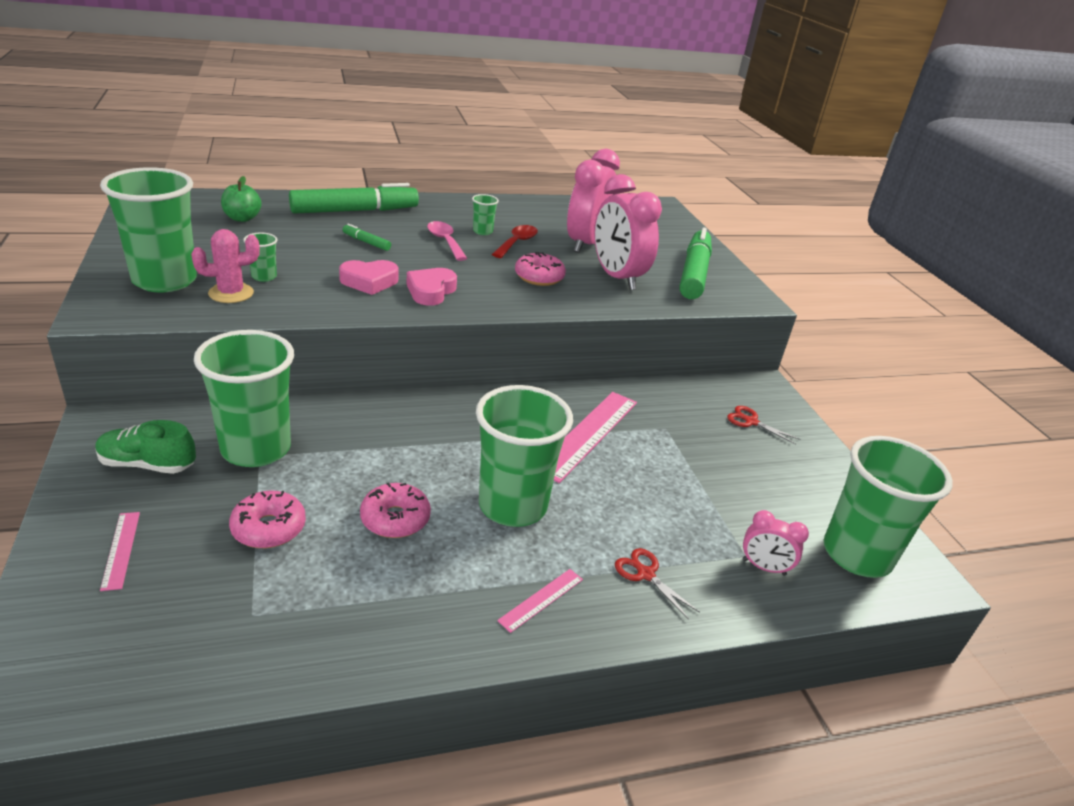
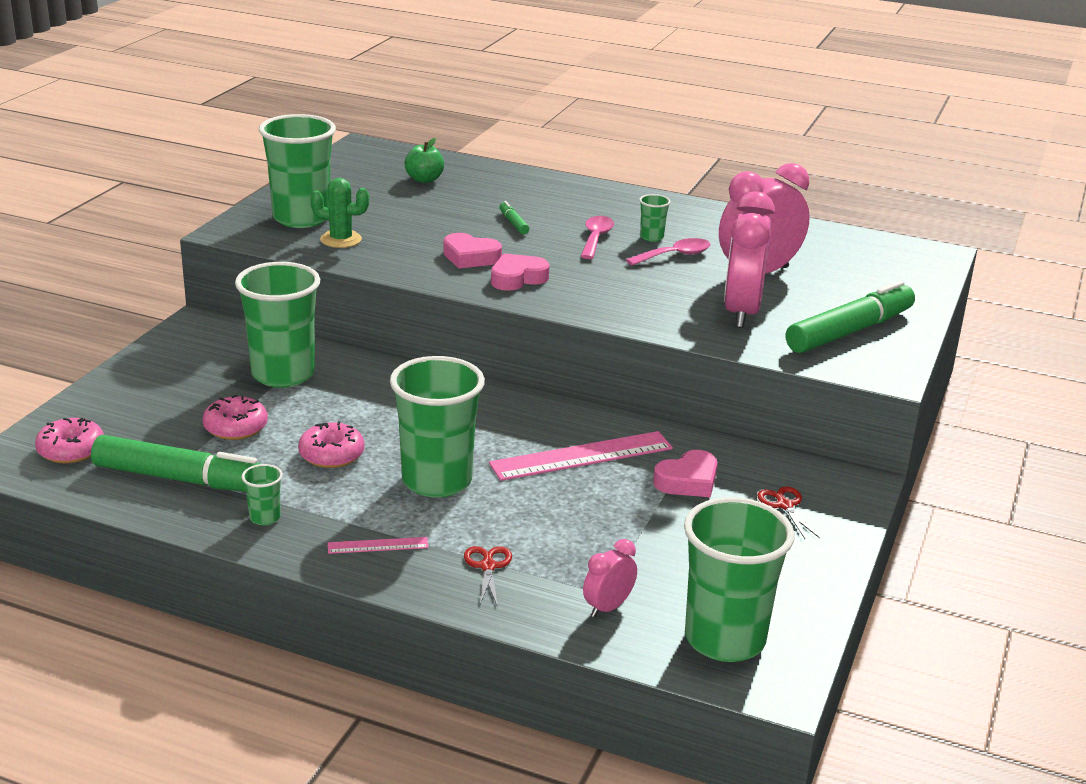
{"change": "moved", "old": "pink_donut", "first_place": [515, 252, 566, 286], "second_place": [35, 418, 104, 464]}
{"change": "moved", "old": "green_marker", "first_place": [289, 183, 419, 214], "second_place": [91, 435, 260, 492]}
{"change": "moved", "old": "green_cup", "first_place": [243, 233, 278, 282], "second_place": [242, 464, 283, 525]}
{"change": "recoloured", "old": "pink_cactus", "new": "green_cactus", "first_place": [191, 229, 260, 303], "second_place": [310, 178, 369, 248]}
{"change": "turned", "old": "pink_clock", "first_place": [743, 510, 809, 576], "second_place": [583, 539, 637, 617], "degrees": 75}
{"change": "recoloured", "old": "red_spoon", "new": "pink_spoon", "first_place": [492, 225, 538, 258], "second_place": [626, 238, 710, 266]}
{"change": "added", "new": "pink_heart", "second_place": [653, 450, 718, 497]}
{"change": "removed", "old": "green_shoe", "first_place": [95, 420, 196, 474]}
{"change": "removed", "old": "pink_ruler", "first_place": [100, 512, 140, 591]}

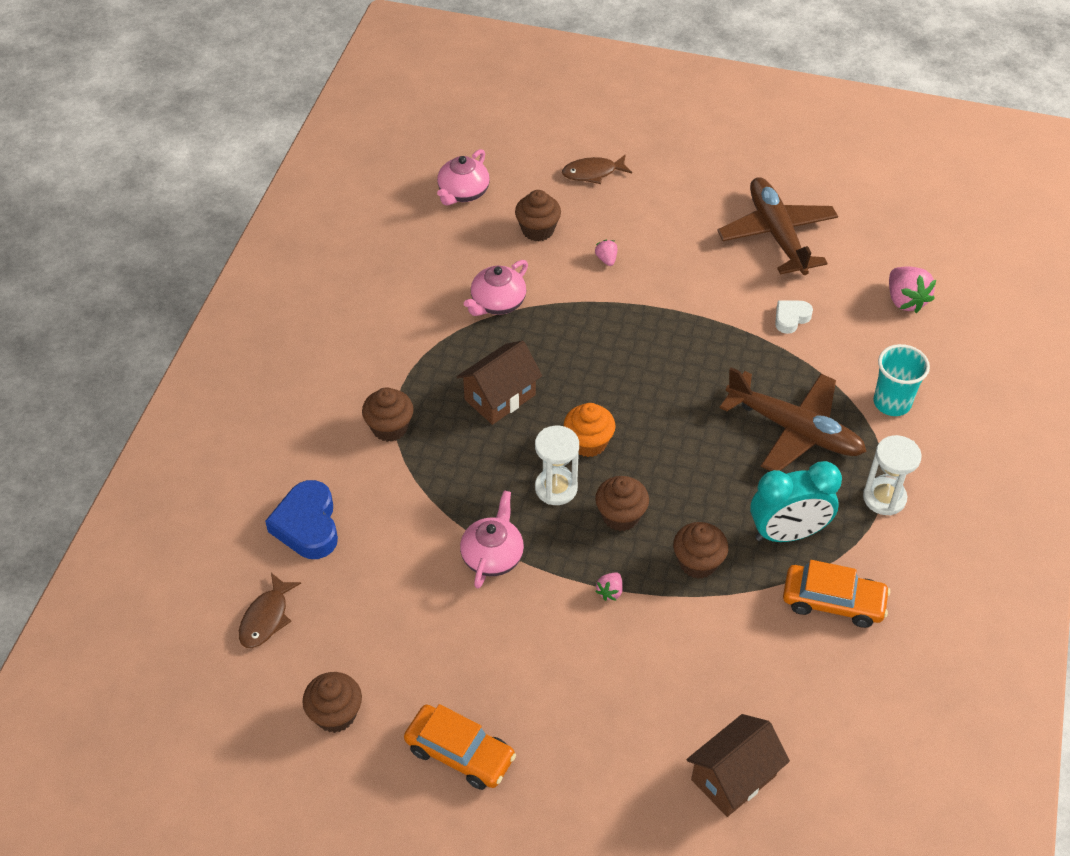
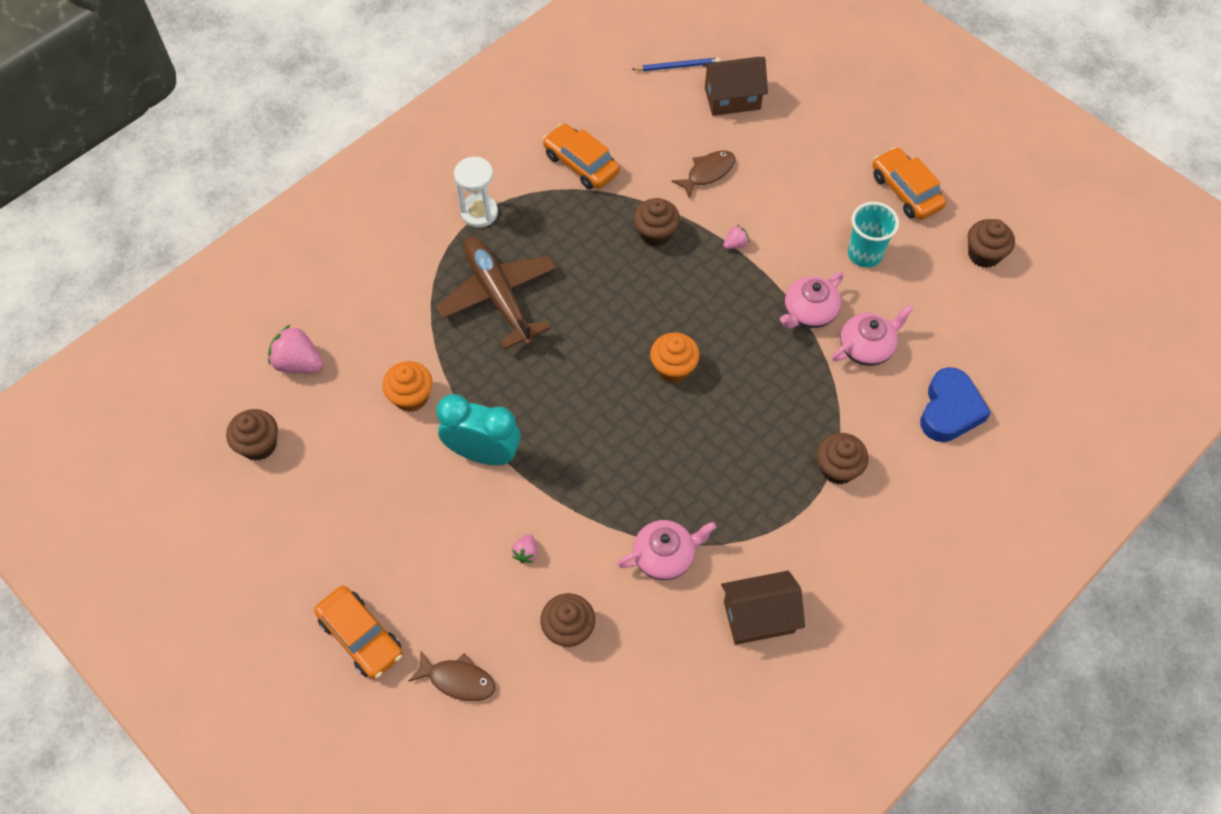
{"change": "moved", "old": "brown_cupcake", "first_place": [595, 476, 649, 531], "second_place": [226, 409, 278, 461]}
{"change": "turned", "old": "pink_strawberry", "first_place": [889, 267, 936, 313], "second_place": [268, 324, 323, 373], "degrees": -75}
{"change": "added", "new": "orange_car", "second_place": [314, 586, 403, 679]}
{"change": "replaced", "old": "white_heart", "new": "orange_cupcake", "first_place": [775, 300, 813, 334], "second_place": [382, 361, 433, 412]}
{"change": "moved", "old": "turquoise_clock", "first_place": [750, 461, 842, 542], "second_place": [436, 394, 521, 465]}
{"change": "added", "new": "blue_pencil", "second_place": [632, 58, 720, 71]}
{"change": "moved", "old": "brown_fish", "first_place": [239, 573, 301, 648], "second_place": [672, 150, 735, 199]}
{"change": "moved", "old": "brown_house", "first_place": [457, 340, 542, 425], "second_place": [721, 571, 805, 645]}
{"change": "moved", "old": "pink_teapot", "first_place": [437, 149, 490, 206], "second_place": [832, 305, 914, 366]}
{"change": "moved", "old": "turquoise_cup", "first_place": [873, 344, 930, 416], "second_place": [848, 202, 899, 268]}
{"change": "removed", "old": "white_hourglass", "first_place": [535, 426, 579, 505]}
{"change": "removed", "old": "brown_plane", "first_place": [717, 177, 838, 275]}

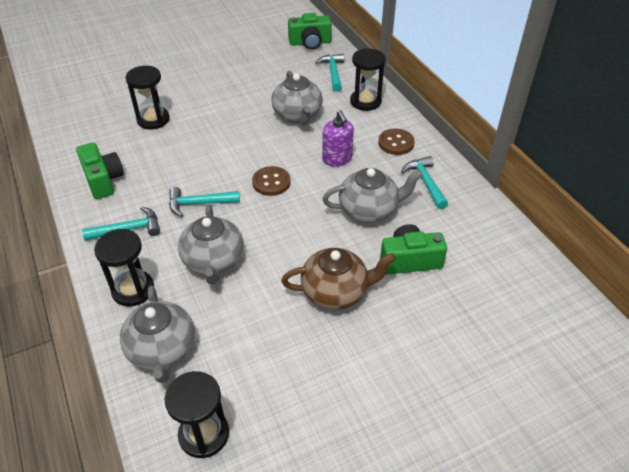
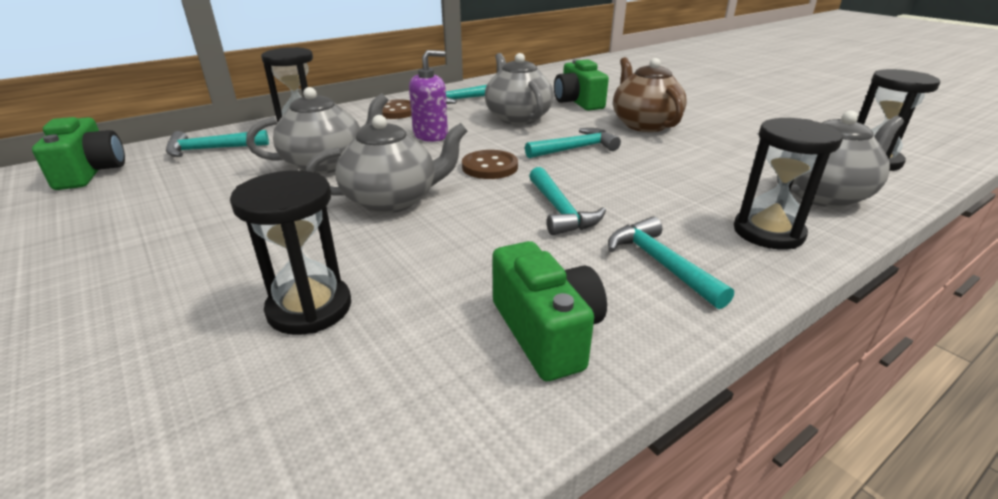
{"change": "moved", "old": "grey_teapot", "first_place": [178, 204, 244, 284], "second_place": [306, 115, 468, 214]}
{"change": "turned", "old": "green_camera", "first_place": [76, 142, 124, 199], "second_place": [492, 241, 607, 381], "degrees": 105}
{"change": "added", "new": "turquoise_hammer", "second_place": [525, 128, 621, 158]}

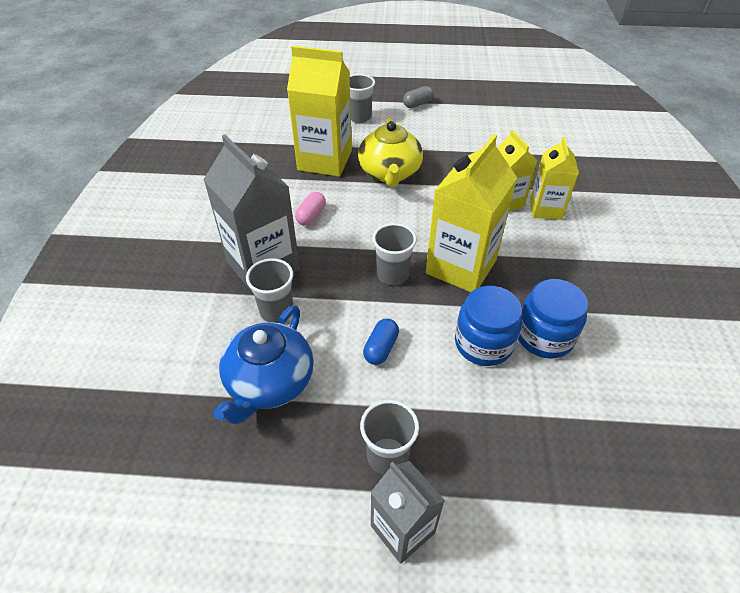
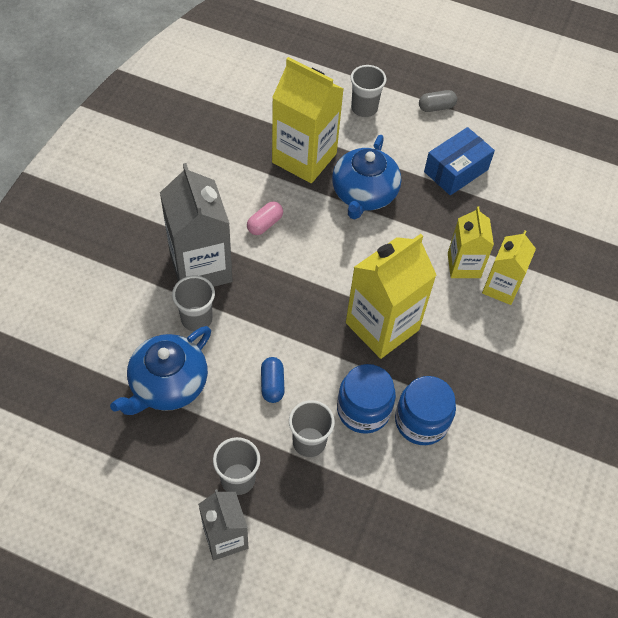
{"change": "turned", "old": "blue_capsule", "first_place": [363, 319, 399, 365], "second_place": [261, 357, 285, 403], "degrees": -45}
{"change": "moved", "old": "grey_cup", "first_place": [372, 223, 417, 285], "second_place": [289, 400, 335, 457]}
{"change": "recoloured", "old": "yellow_teapot", "new": "blue_teapot", "first_place": [358, 118, 423, 187], "second_place": [332, 135, 401, 219]}
{"change": "added", "new": "blue_box", "second_place": [424, 127, 495, 195]}

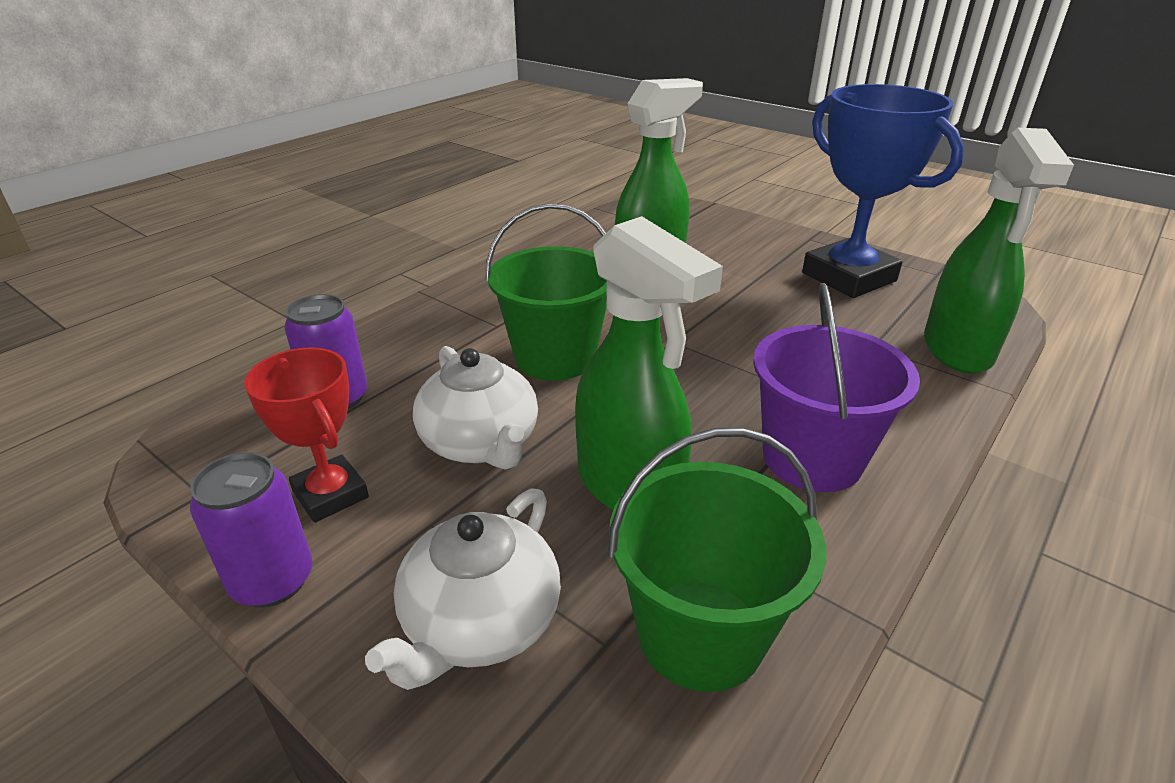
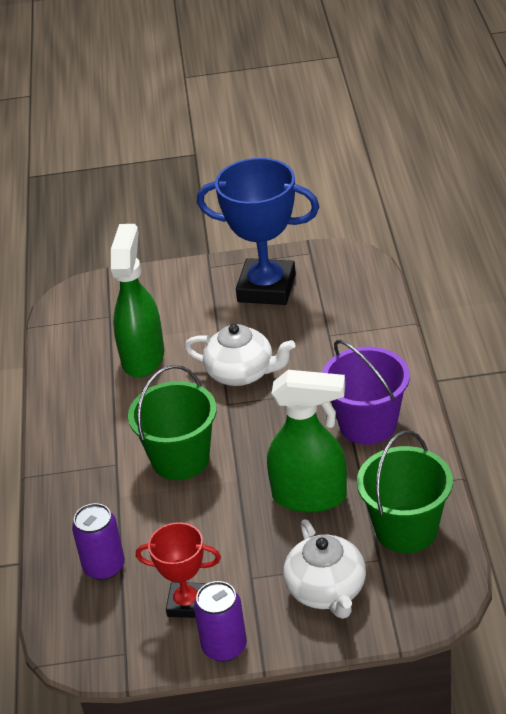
{"change": "moved", "old": "white_teapot", "first_place": [413, 346, 538, 470], "second_place": [185, 324, 295, 386]}
{"change": "removed", "old": "green_spray_bottle", "first_place": [924, 128, 1074, 374]}

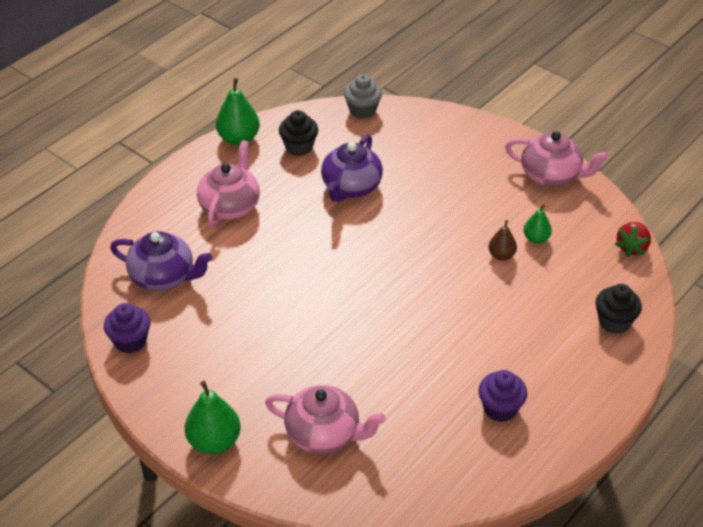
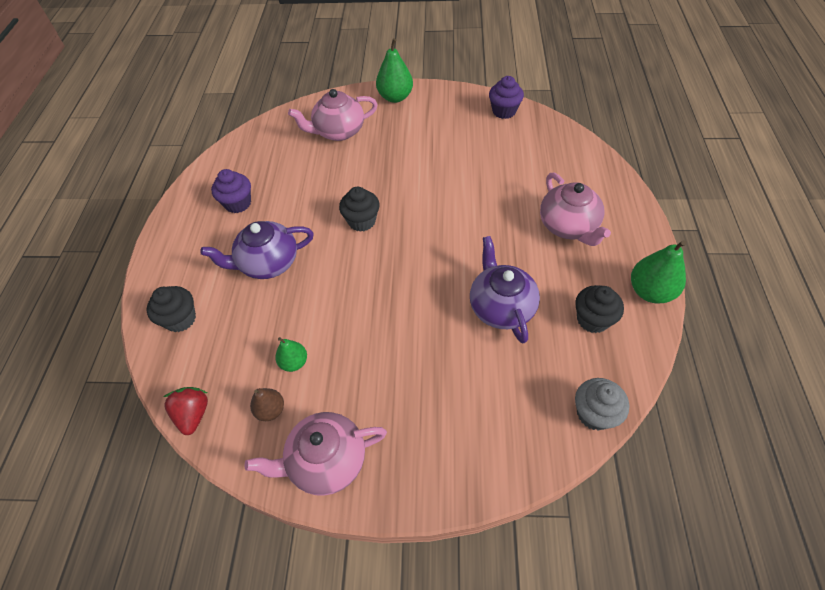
{"change": "moved", "old": "purple_teapot", "first_place": [110, 231, 212, 291], "second_place": [200, 221, 314, 279]}
{"change": "moved", "old": "brown_pear", "first_place": [488, 220, 517, 261], "second_place": [250, 388, 284, 421]}
{"change": "added", "new": "black_cupcake", "second_place": [339, 187, 380, 232]}

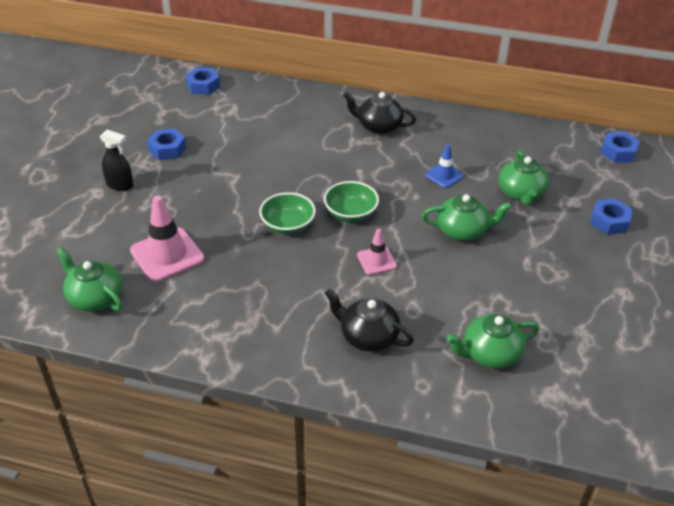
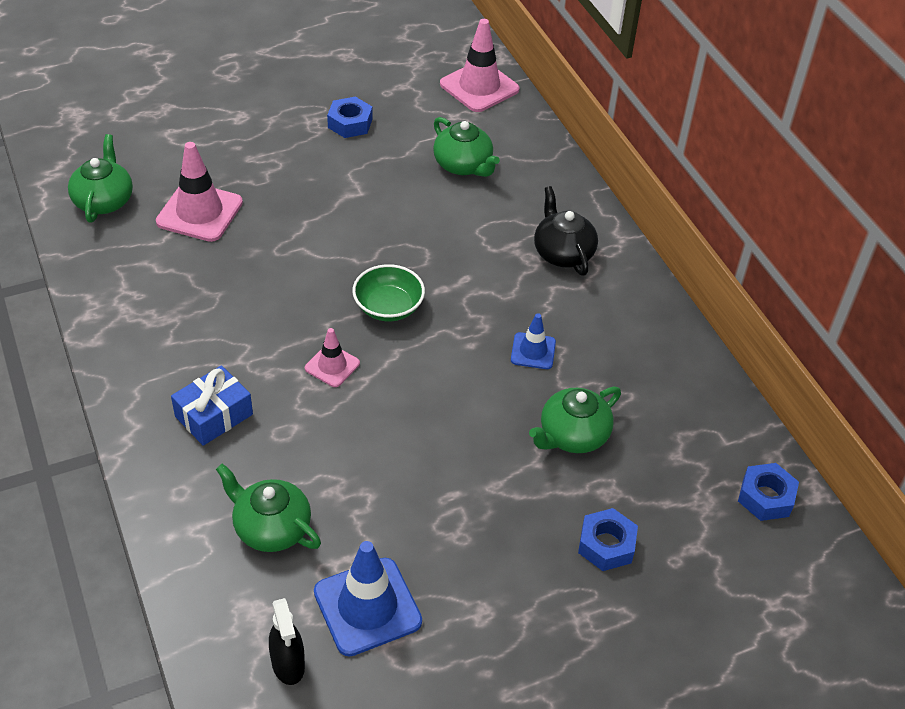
{"change": "replaced", "old": "black_teapot", "new": "blue_gift", "first_place": [325, 289, 414, 352], "second_place": [171, 365, 253, 446]}
{"change": "moved", "old": "black_spray_bottle", "first_place": [100, 130, 133, 191], "second_place": [269, 598, 305, 685]}
{"change": "added", "new": "blue_traffic_cone", "second_place": [314, 541, 422, 657]}
{"change": "moved", "old": "green_teapot", "first_place": [422, 194, 512, 241], "second_place": [433, 117, 500, 177]}
{"change": "replaced", "old": "blue_nut", "new": "pink_traffic_cone", "first_place": [185, 67, 220, 95], "second_place": [440, 19, 520, 112]}
{"change": "removed", "old": "green_bowl", "first_place": [259, 192, 316, 234]}

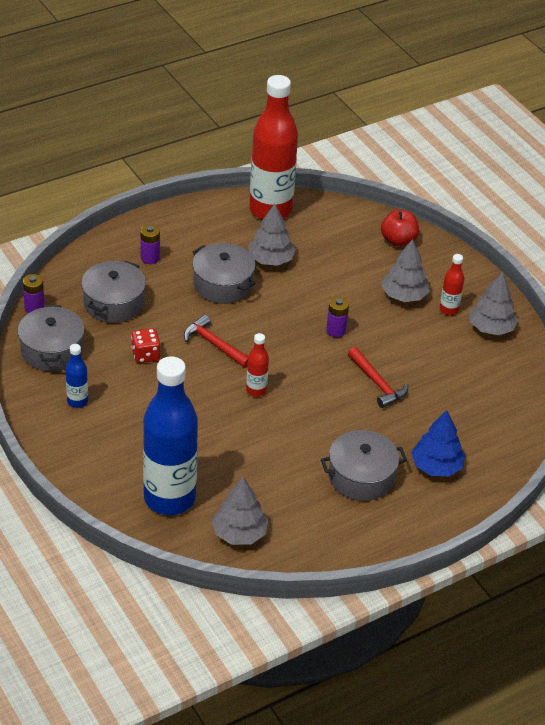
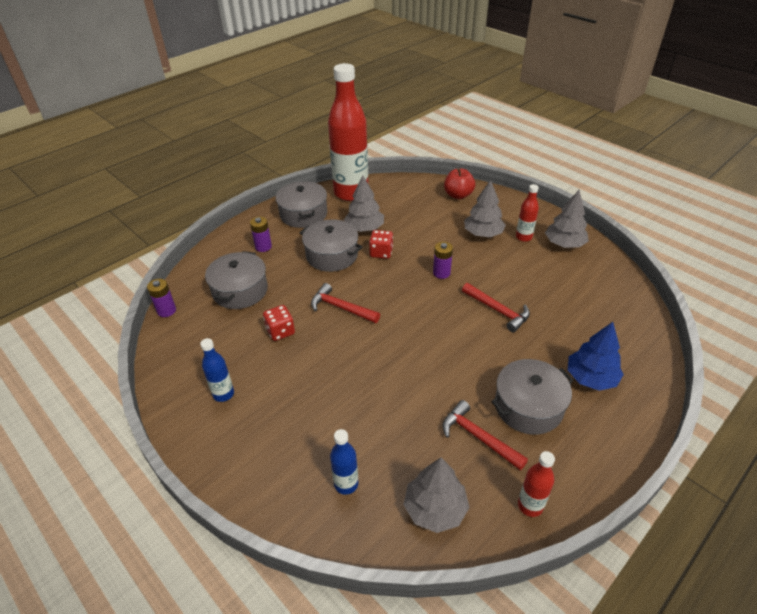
{"change": "moved", "old": "grey_pot", "first_place": [18, 305, 85, 371], "second_place": [276, 181, 327, 228]}
{"change": "resized", "old": "blue_bottle", "first_place": [143, 356, 198, 515], "second_place": [330, 429, 359, 495], "factor": 0.43}
{"change": "added", "new": "red_dice", "second_place": [369, 230, 393, 259]}
{"change": "added", "new": "red_hammer", "second_place": [443, 400, 528, 471]}
{"change": "moved", "old": "red_bottle", "first_place": [246, 333, 269, 397], "second_place": [518, 451, 555, 517]}

